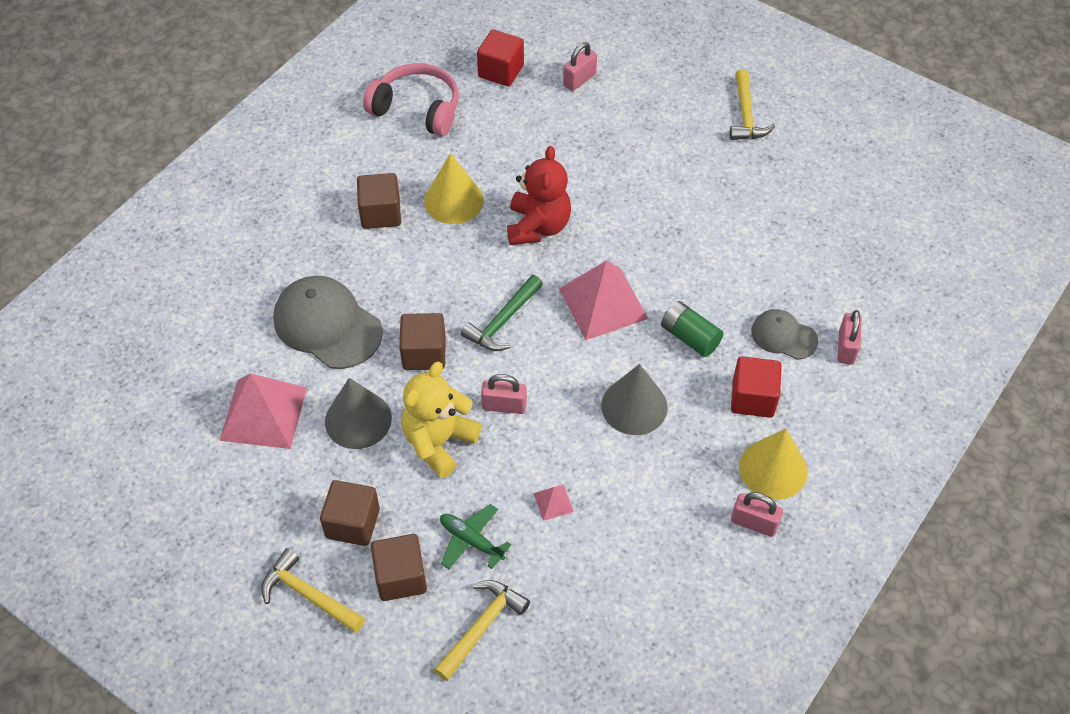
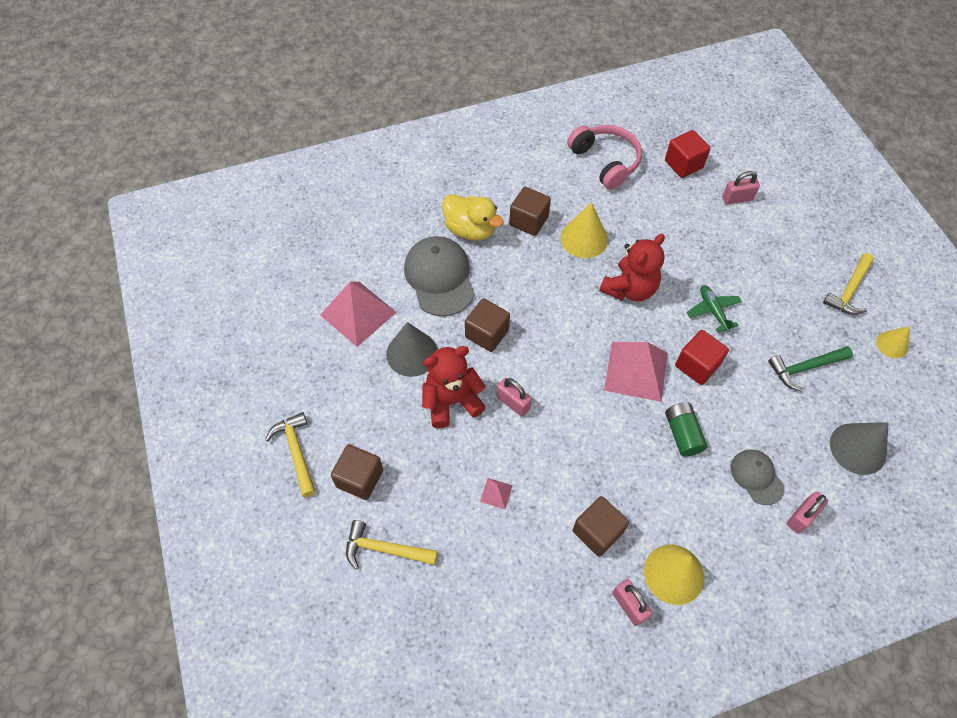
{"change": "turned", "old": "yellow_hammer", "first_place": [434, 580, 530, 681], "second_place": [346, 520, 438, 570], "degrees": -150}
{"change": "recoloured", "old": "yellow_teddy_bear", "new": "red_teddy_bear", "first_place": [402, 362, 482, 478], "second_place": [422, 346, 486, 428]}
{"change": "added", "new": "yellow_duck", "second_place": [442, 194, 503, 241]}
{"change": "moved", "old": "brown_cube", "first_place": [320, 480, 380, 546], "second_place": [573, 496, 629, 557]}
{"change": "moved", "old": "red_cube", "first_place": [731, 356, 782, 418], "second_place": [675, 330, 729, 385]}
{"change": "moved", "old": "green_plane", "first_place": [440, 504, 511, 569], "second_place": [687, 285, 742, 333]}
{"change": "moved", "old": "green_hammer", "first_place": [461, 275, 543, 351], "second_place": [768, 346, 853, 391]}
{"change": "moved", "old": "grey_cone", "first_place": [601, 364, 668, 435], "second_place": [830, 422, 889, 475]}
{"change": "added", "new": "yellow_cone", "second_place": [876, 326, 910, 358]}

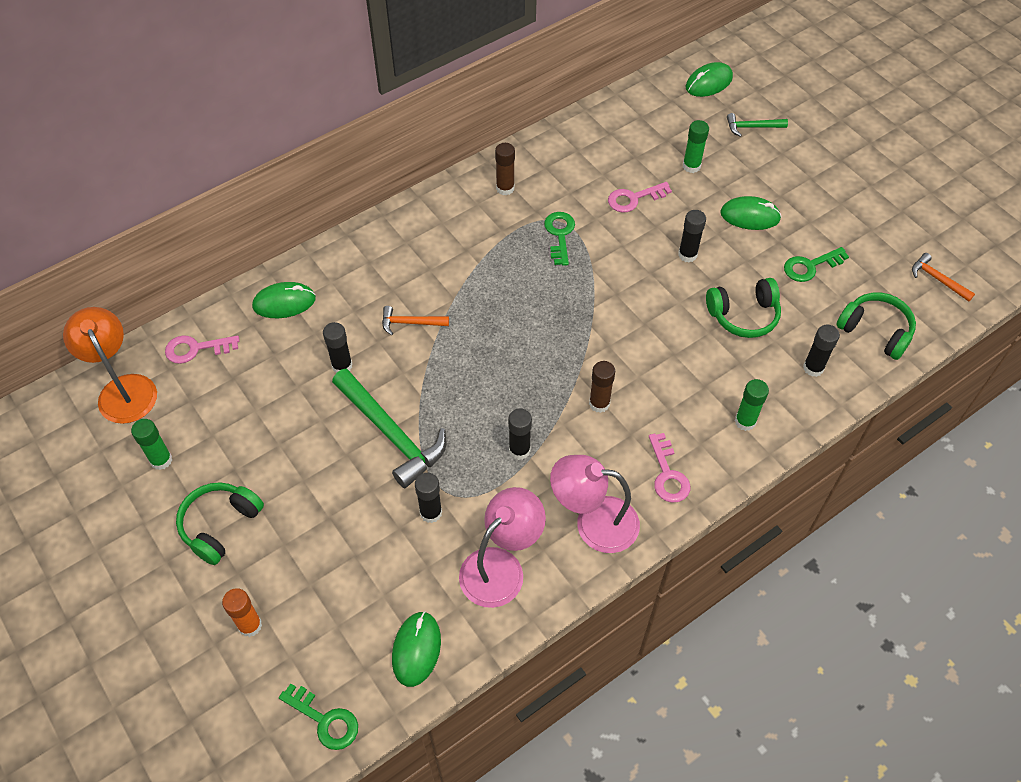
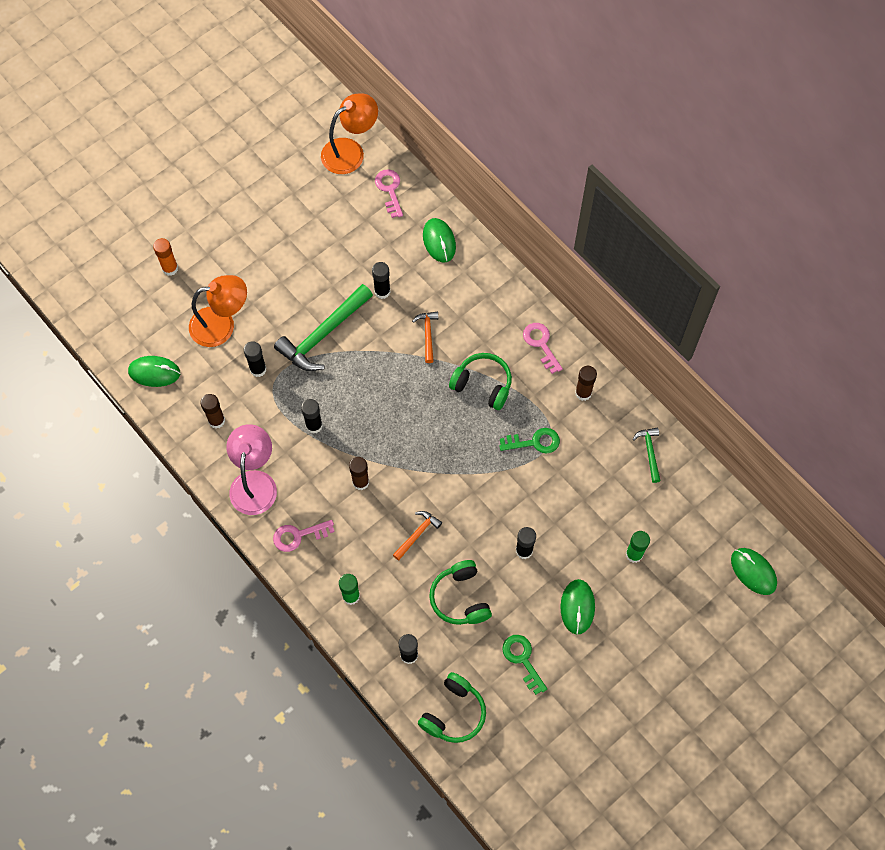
{"change": "added", "new": "orange_lamp", "second_place": [189, 275, 247, 347]}
{"change": "replaced", "old": "pink_lamp", "new": "brown_glue_stick", "first_place": [459, 487, 546, 608], "second_place": [200, 394, 225, 429]}
{"change": "moved", "old": "orange_hammer", "first_place": [912, 253, 975, 302], "second_place": [393, 511, 442, 560]}
{"change": "moved", "old": "green_headphones", "first_place": [176, 482, 264, 565], "second_place": [449, 353, 512, 410]}
{"change": "moved", "old": "pink_key", "first_place": [608, 182, 672, 213], "second_place": [523, 323, 563, 374]}
{"change": "moved", "old": "green_hammer", "first_place": [727, 113, 788, 137], "second_place": [632, 427, 660, 483]}
{"change": "removed", "old": "green_glue_stick", "first_place": [131, 419, 172, 470]}
{"change": "removed", "old": "green_key", "first_place": [279, 683, 358, 750]}

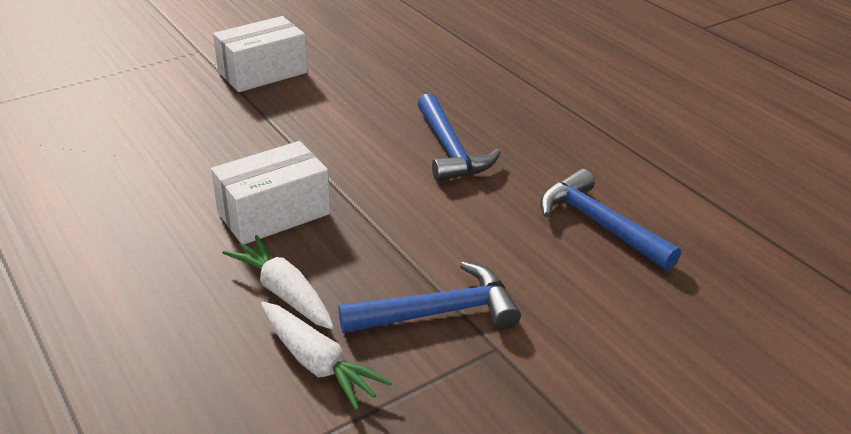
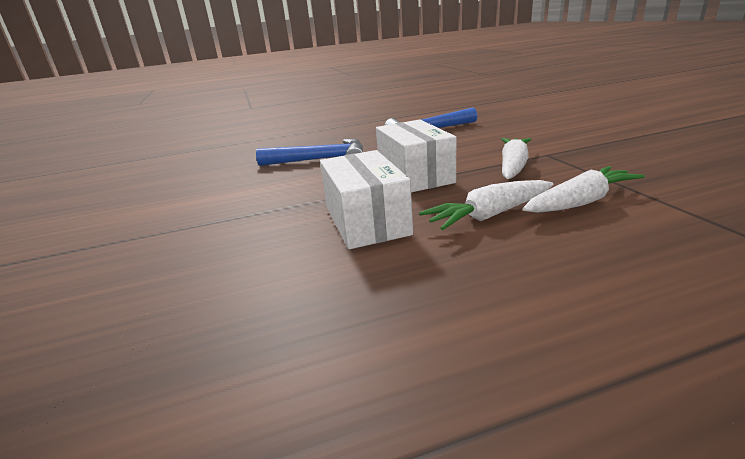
{"change": "moved", "old": "white_box", "first_place": [213, 16, 308, 92], "second_place": [376, 120, 456, 192]}
{"change": "replaced", "old": "blue_hammer", "new": "white_carrot", "first_place": [338, 261, 521, 333], "second_place": [501, 138, 532, 179]}

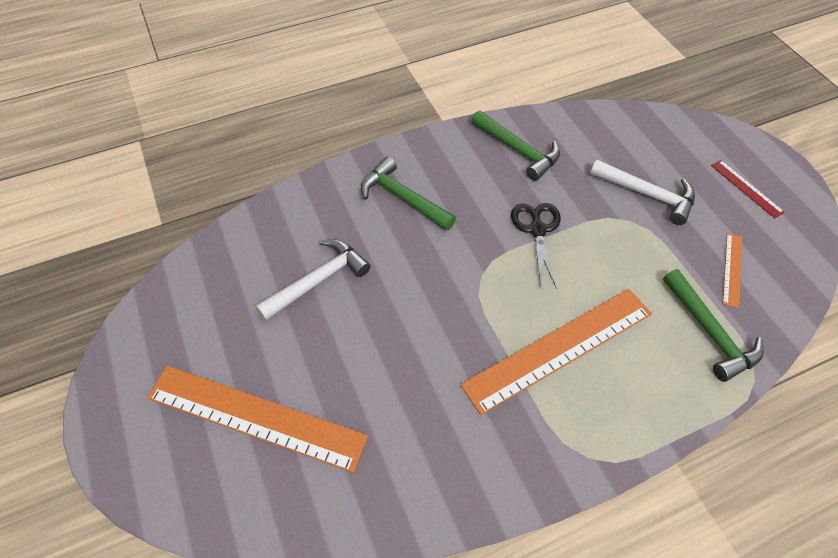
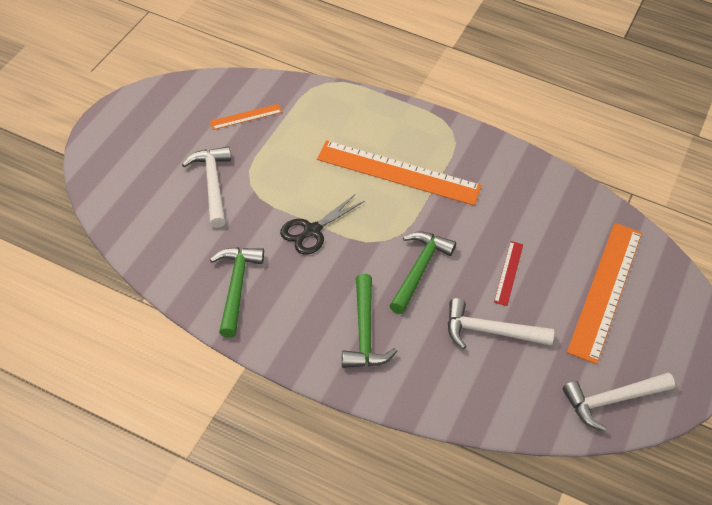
{"change": "moved", "old": "green_hammer", "first_place": [663, 269, 764, 382], "second_place": [389, 231, 456, 314]}
{"change": "moved", "old": "red_ruler", "first_place": [711, 160, 785, 218], "second_place": [494, 241, 523, 306]}
{"change": "added", "new": "white_hammer", "second_place": [563, 372, 675, 431]}
{"change": "turned", "old": "orange_ruler", "first_place": [147, 366, 368, 473], "second_place": [567, 223, 642, 364], "degrees": 45}

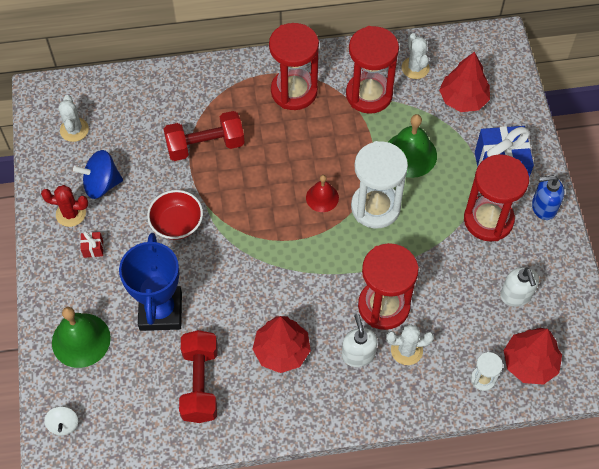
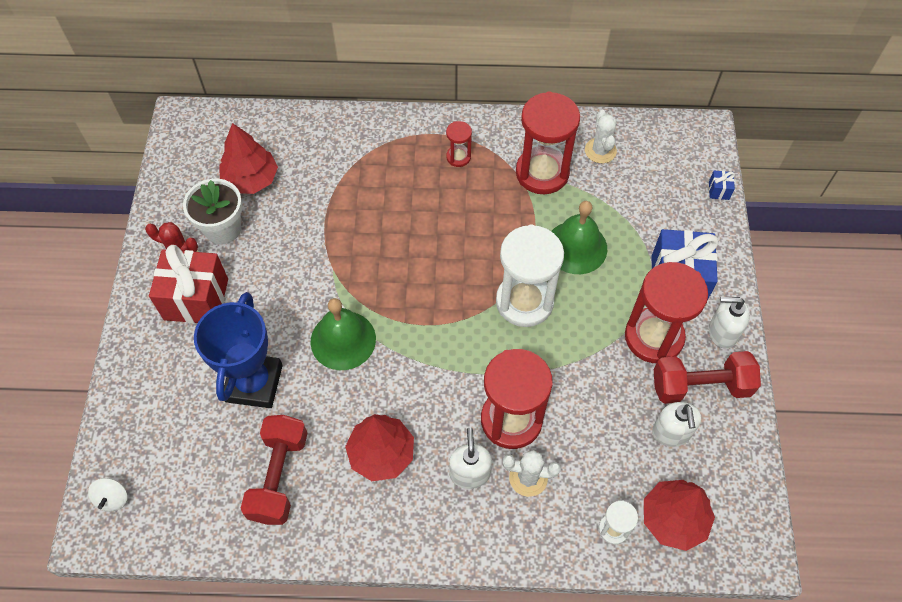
{"change": "resized", "old": "red_gift", "first_place": [80, 231, 103, 258], "second_place": [149, 245, 228, 323], "factor": 2.49}
{"change": "replaced", "old": "blue_spinning_top", "new": "white_flower_pot", "first_place": [73, 150, 123, 199], "second_place": [183, 179, 242, 244]}
{"change": "moved", "old": "red_tree", "first_place": [439, 52, 490, 112], "second_place": [220, 123, 278, 194]}
{"change": "moved", "old": "green_bell", "first_place": [52, 307, 111, 368], "second_place": [311, 298, 376, 370]}
{"change": "resized", "old": "red_hourglass", "first_place": [269, 23, 319, 110], "second_place": [446, 121, 472, 167], "factor": 0.47}
{"change": "moved", "old": "red_dumbbell", "first_place": [164, 111, 245, 161], "second_place": [654, 351, 761, 404]}
{"change": "added", "new": "blue_gift", "second_place": [709, 171, 735, 200]}
{"change": "recoloured", "old": "blue_soap_dispenser", "new": "white_soap_dispenser", "first_place": [532, 175, 564, 220], "second_place": [709, 297, 750, 348]}
{"change": "removed", "old": "white_cactus", "first_place": [58, 95, 89, 142]}
{"change": "removed", "old": "red_bowl", "first_place": [147, 190, 203, 240]}
{"change": "removed", "old": "red_bell", "first_place": [306, 175, 339, 212]}

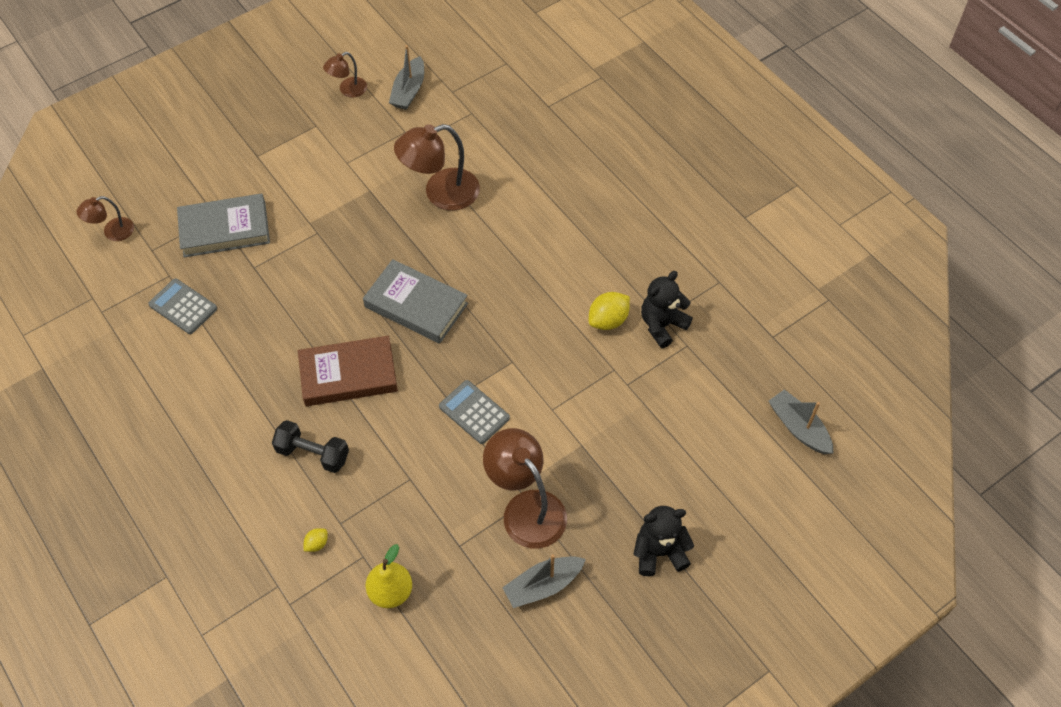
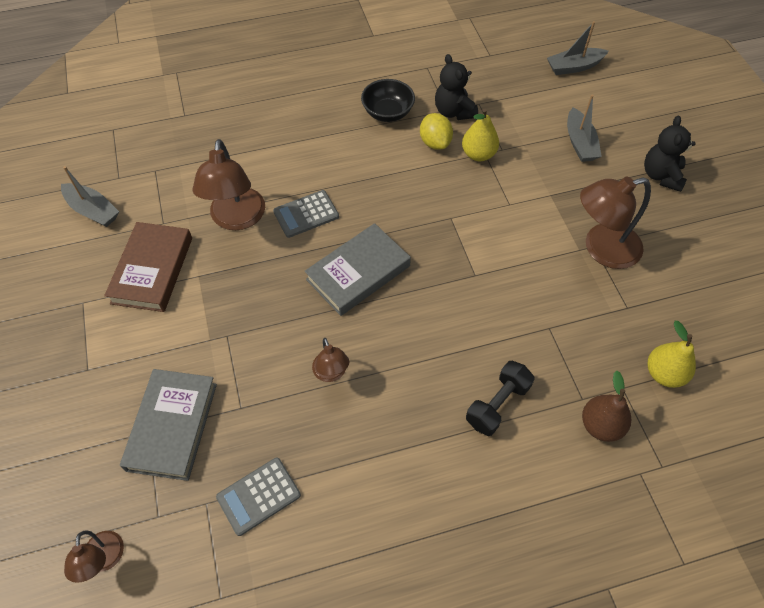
{"change": "moved", "old": "brown_book", "first_place": [298, 336, 398, 406], "second_place": [104, 222, 192, 312]}
{"change": "moved", "old": "grey_calculator", "first_place": [439, 380, 510, 444], "second_place": [273, 190, 339, 238]}
{"change": "moved", "old": "brown_lamp", "first_place": [323, 52, 367, 97], "second_place": [312, 338, 349, 382]}
{"change": "added", "new": "black_bowl", "second_place": [361, 79, 415, 122]}
{"change": "added", "new": "yellow_pear", "second_place": [462, 109, 499, 161]}
{"change": "moved", "old": "grey_boat", "first_place": [502, 554, 586, 608], "second_place": [567, 95, 602, 162]}
{"change": "replaced", "old": "yellow_lemon", "new": "brown_pear", "first_place": [304, 528, 327, 552], "second_place": [582, 370, 631, 442]}

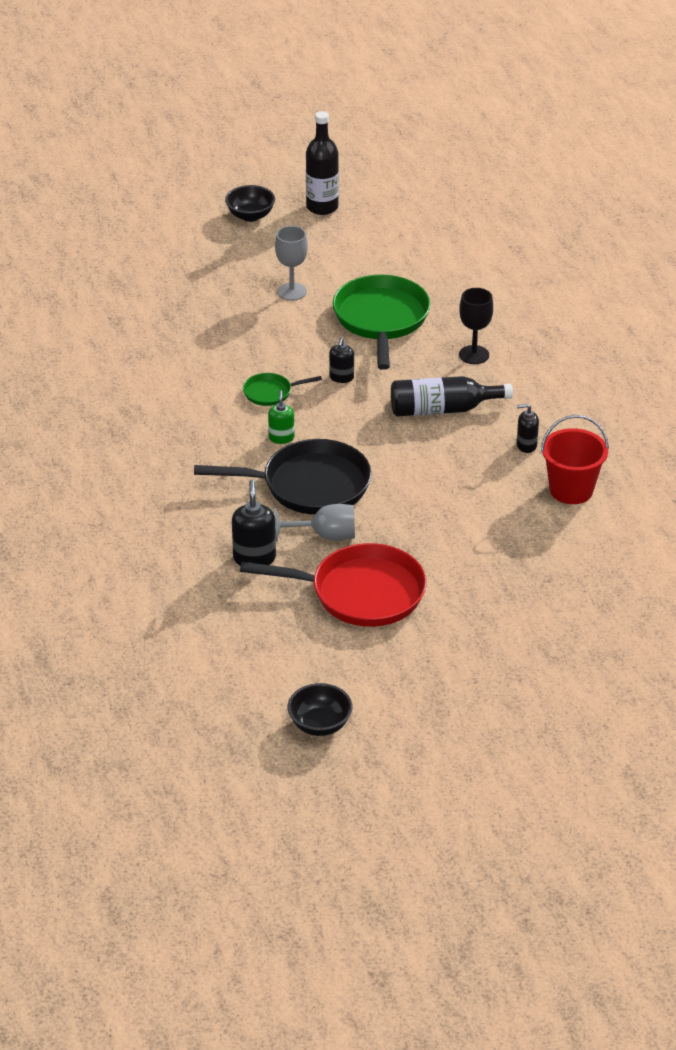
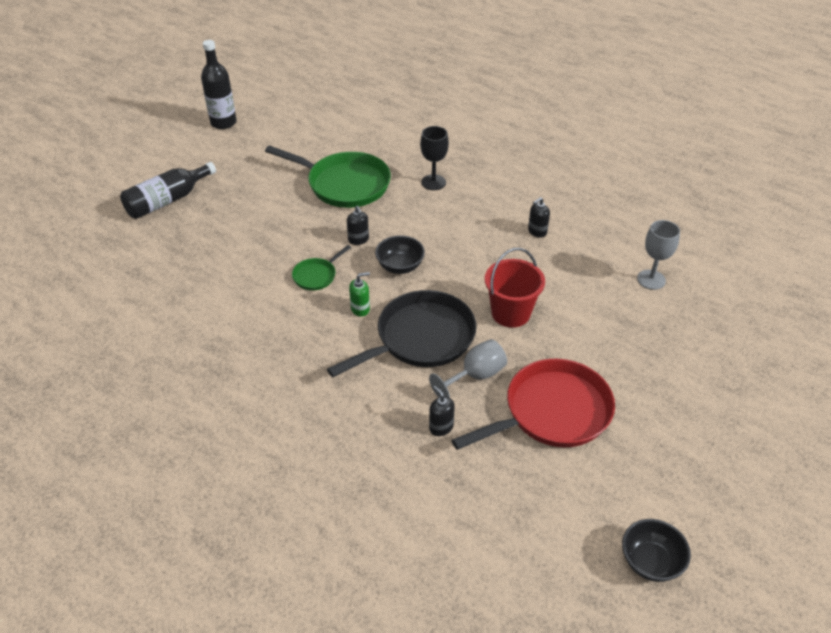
{"change": "moved", "old": "black_bottle", "first_place": [391, 376, 513, 417], "second_place": [120, 162, 216, 219]}
{"change": "turned", "old": "green_pan", "first_place": [333, 274, 430, 370], "second_place": [265, 145, 391, 208], "degrees": 150}
{"change": "turned", "old": "green_soap_dispenser", "first_place": [268, 390, 294, 444], "second_place": [349, 272, 370, 317], "degrees": 105}
{"change": "moved", "old": "black_bowl", "first_place": [225, 185, 275, 222], "second_place": [375, 235, 425, 274]}
{"change": "resized", "old": "black_soap_dispenser", "first_place": [232, 480, 276, 566], "second_place": [429, 386, 455, 436], "factor": 0.64}
{"change": "moved", "old": "red_bucket", "first_place": [541, 415, 609, 504], "second_place": [485, 248, 545, 328]}
{"change": "moved", "old": "grey_goblet", "first_place": [275, 226, 308, 301], "second_place": [637, 220, 680, 290]}

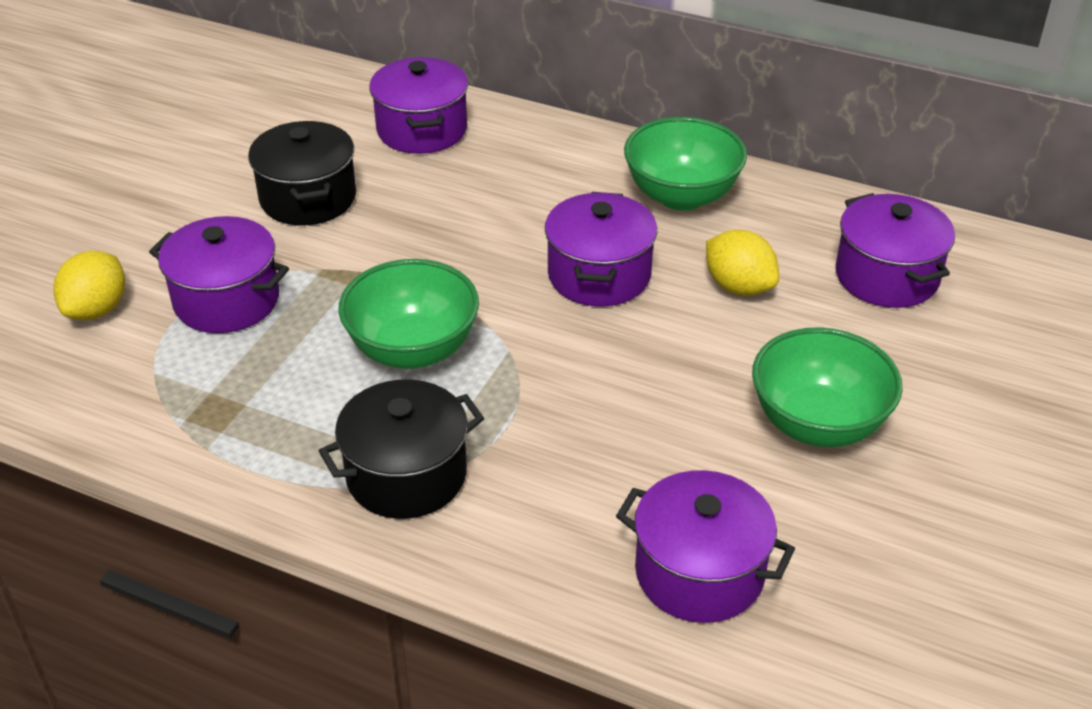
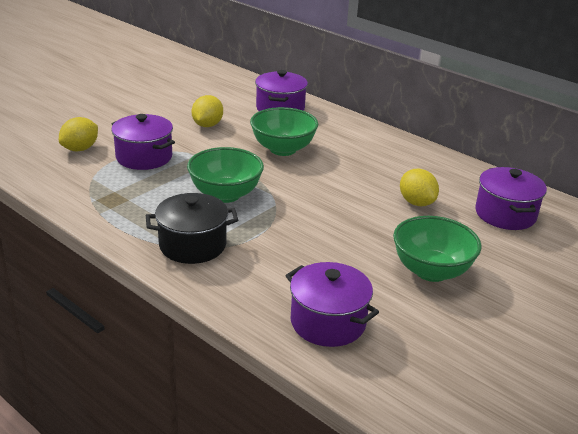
{"change": "replaced", "old": "black_pot", "new": "yellow_lemon", "first_place": [248, 121, 356, 225], "second_place": [192, 95, 223, 127]}
{"change": "moved", "old": "green_bowl", "first_place": [624, 117, 747, 211], "second_place": [250, 107, 318, 156]}
{"change": "removed", "old": "purple_pot", "first_place": [545, 192, 657, 307]}

